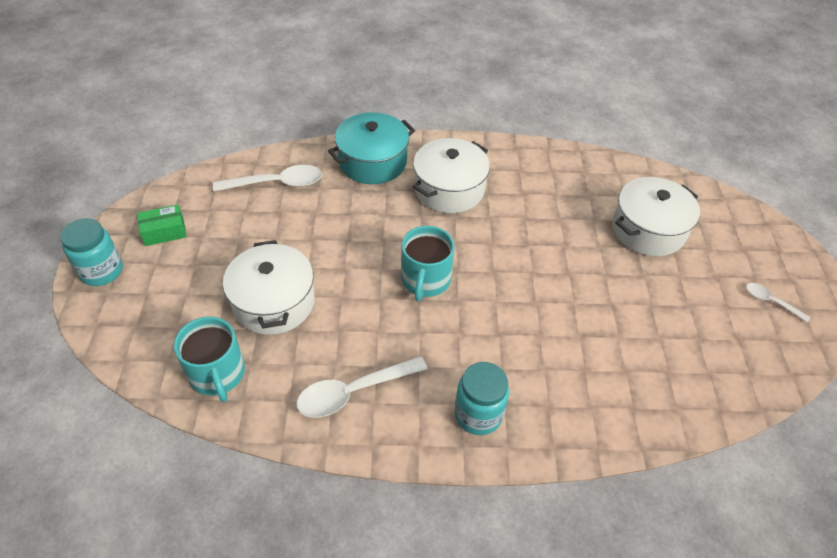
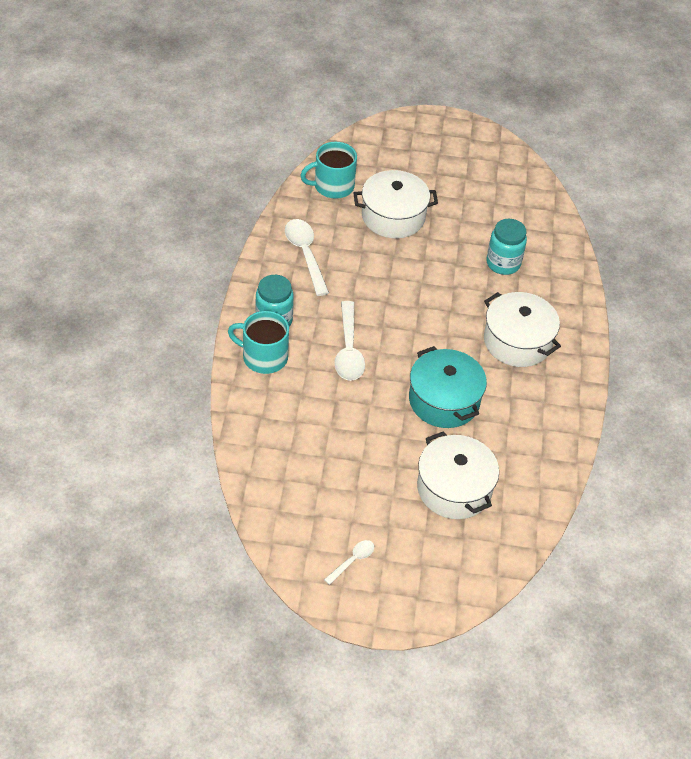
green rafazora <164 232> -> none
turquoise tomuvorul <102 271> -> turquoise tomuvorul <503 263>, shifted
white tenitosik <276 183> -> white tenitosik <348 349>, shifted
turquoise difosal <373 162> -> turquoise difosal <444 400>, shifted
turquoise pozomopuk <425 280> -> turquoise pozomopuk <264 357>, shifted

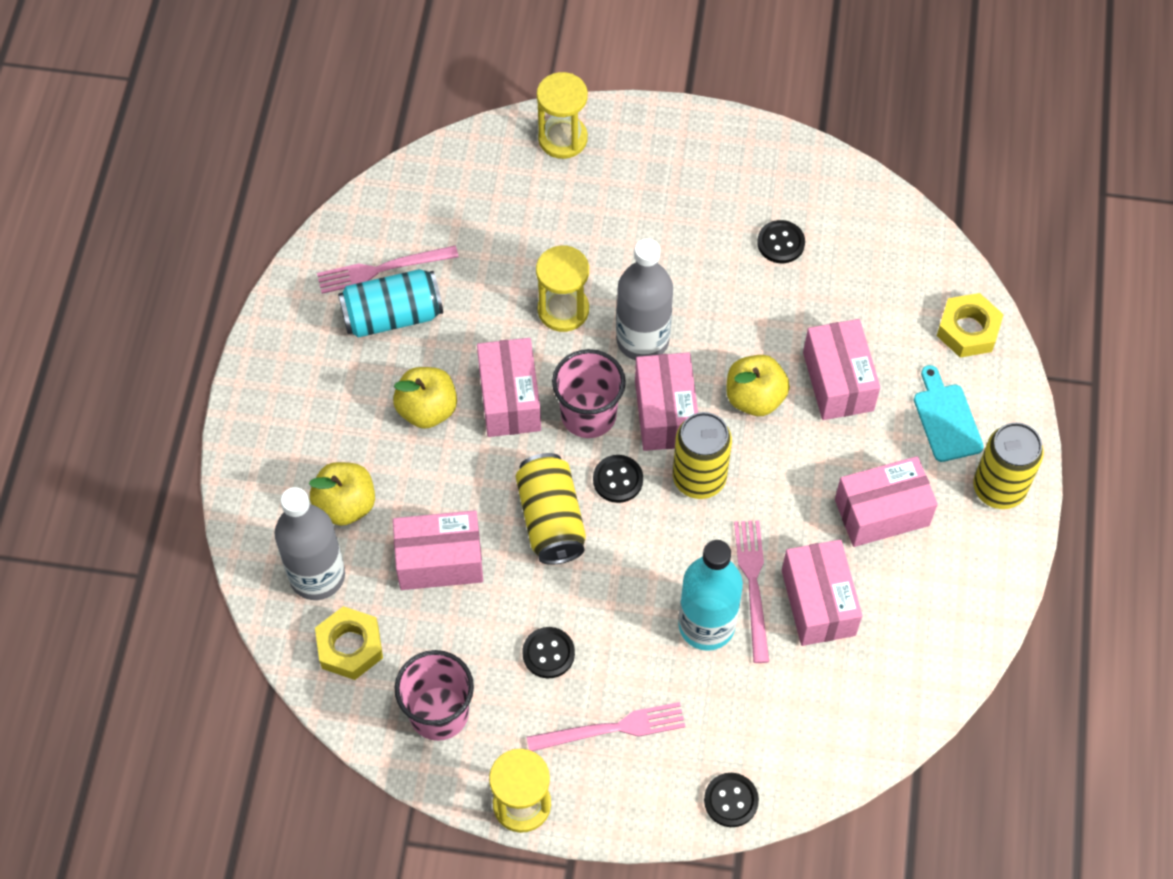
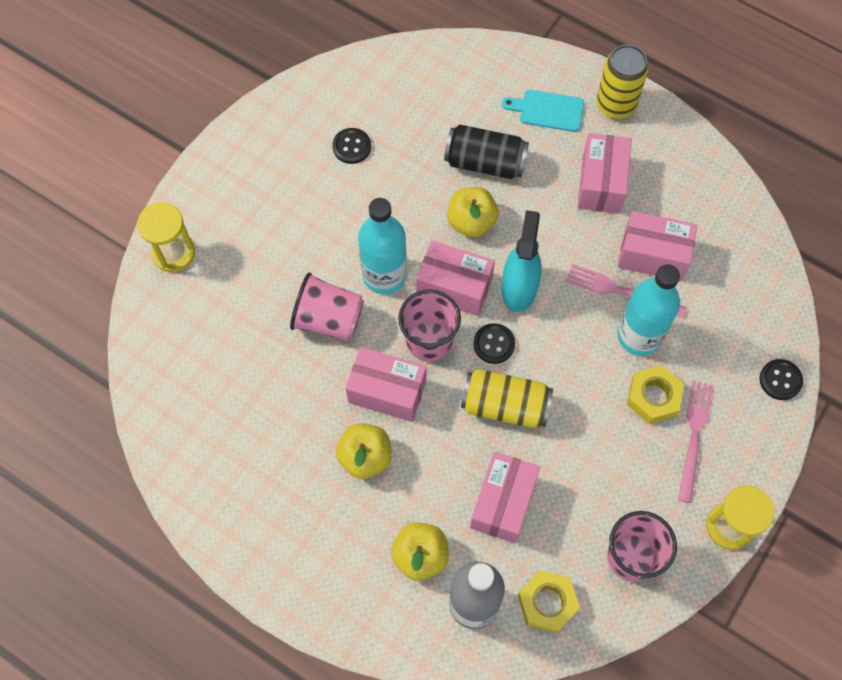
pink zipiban <382 269> -> none
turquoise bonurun <392 316> -> none
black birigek <548 653> -> none
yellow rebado <968 330> -> yellow rebado <653 397>, shifted
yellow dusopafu <563 310> -> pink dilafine <328 319>
yellow bonurun <699 478> -> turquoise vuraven <519 288>
pink rafazora <838 381> -> black bonurun <485 163>
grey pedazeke <642 340> -> turquoise pedazeke <384 275>

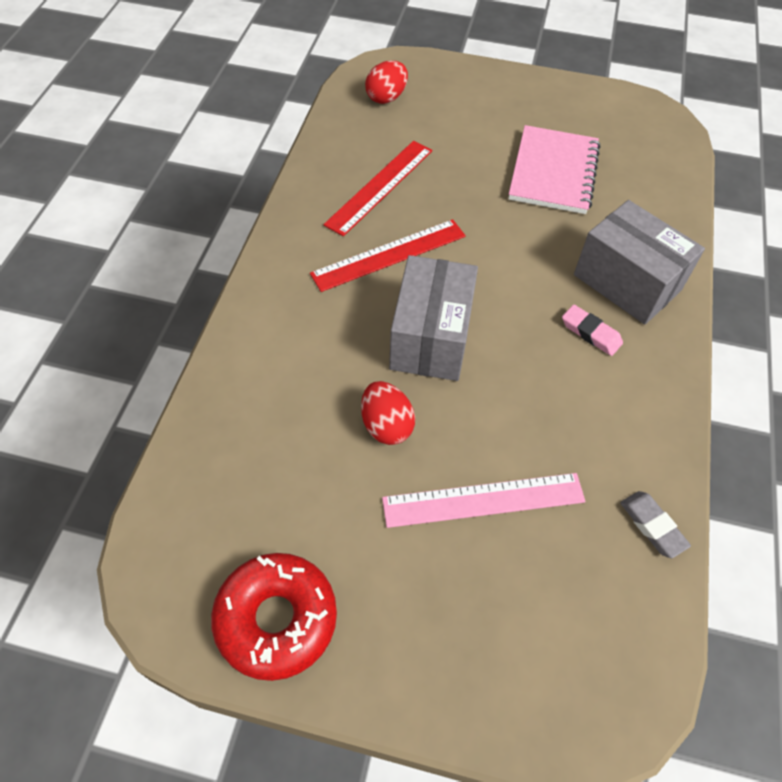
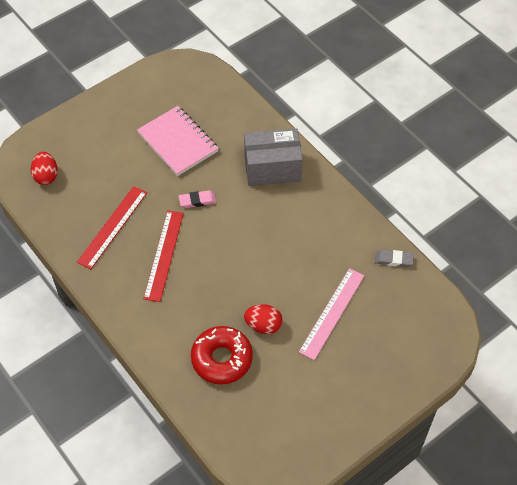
grey rafazora <430 337> -> none
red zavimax <276 619> -> red zavimax <222 359>, shifted
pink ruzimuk <590 333> -> pink ruzimuk <197 201>, shifted
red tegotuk <379 186> -> red tegotuk <112 227>, 45 degrees clockwise

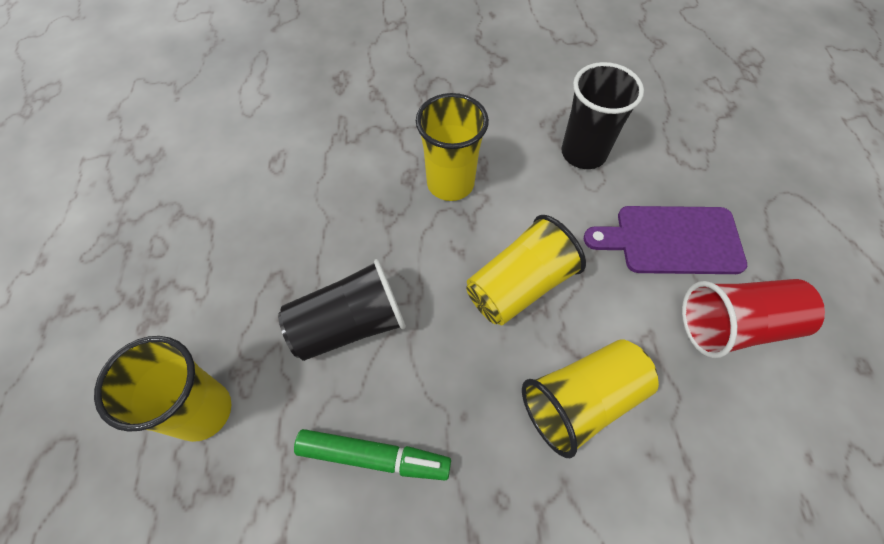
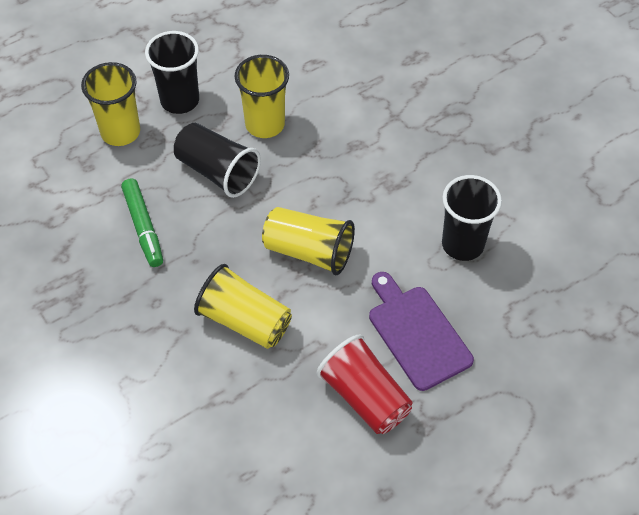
none -> black dilafine <180 100>
yellow dilafine <450 183> -> yellow dilafine <265 124>, shifted

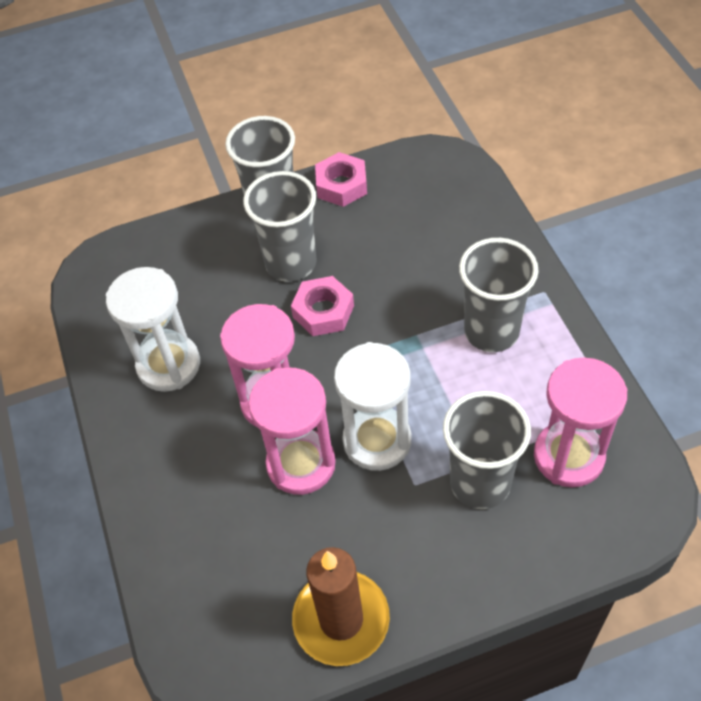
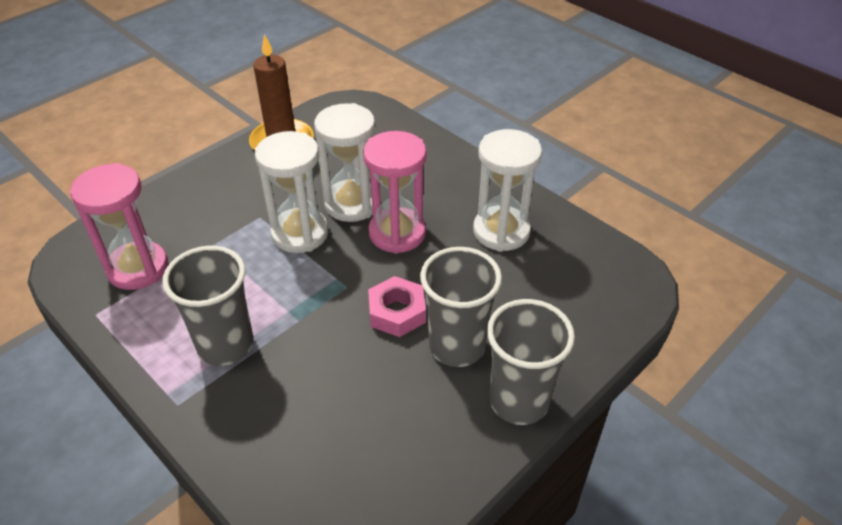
pink rebado <341 185> -> none
grey dilafine <480 483> -> none
pink dusopafu <301 464> -> white dusopafu <351 204>

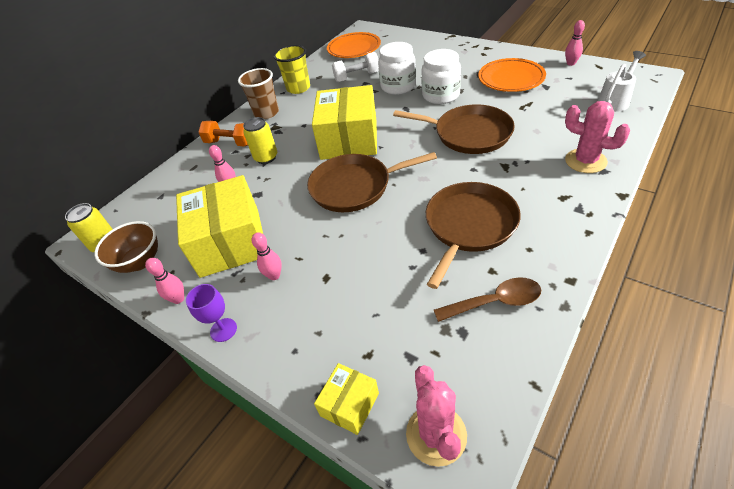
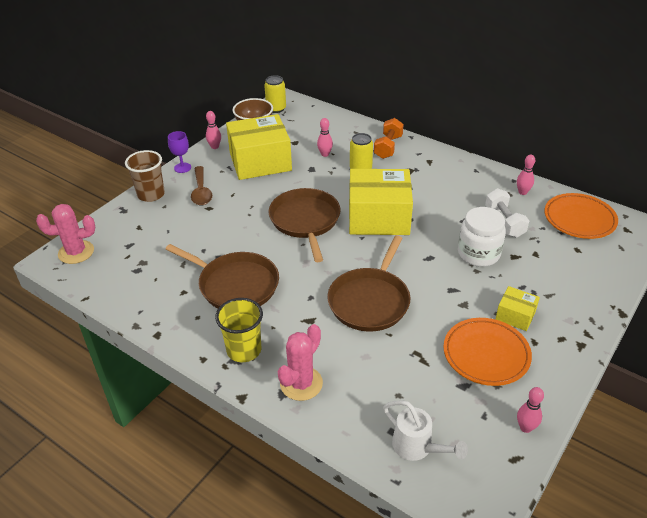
white tomuvorul <441 95> -> none
brown dilafine <266 113> -> brown dilafine <151 194>, shifted
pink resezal <274 275> -> pink resezal <522 192>, shifted
yellow dilafine <298 88> -> yellow dilafine <244 350>, shifted
yellow rafazora <349 404> -> yellow rafazora <515 315>, shifted
brown tenitosik <494 302> -> brown tenitosik <201 191>, shifted

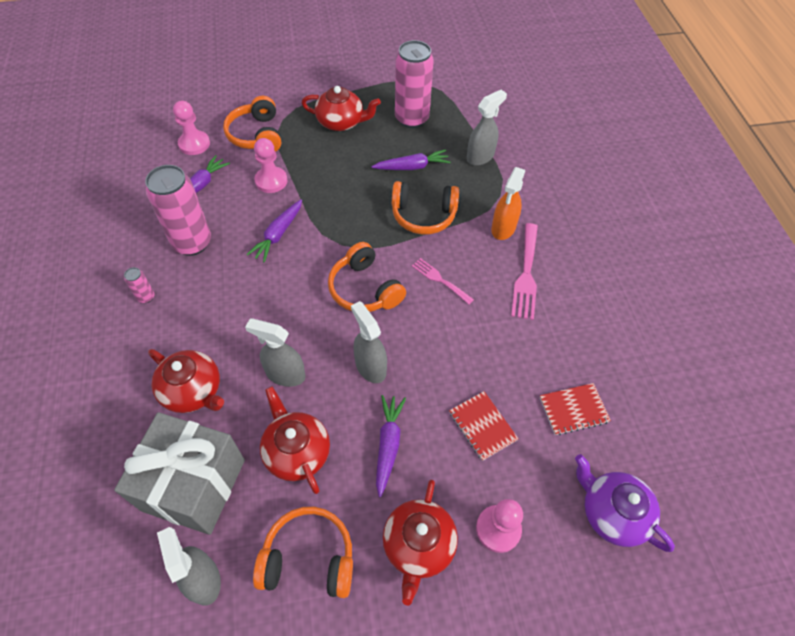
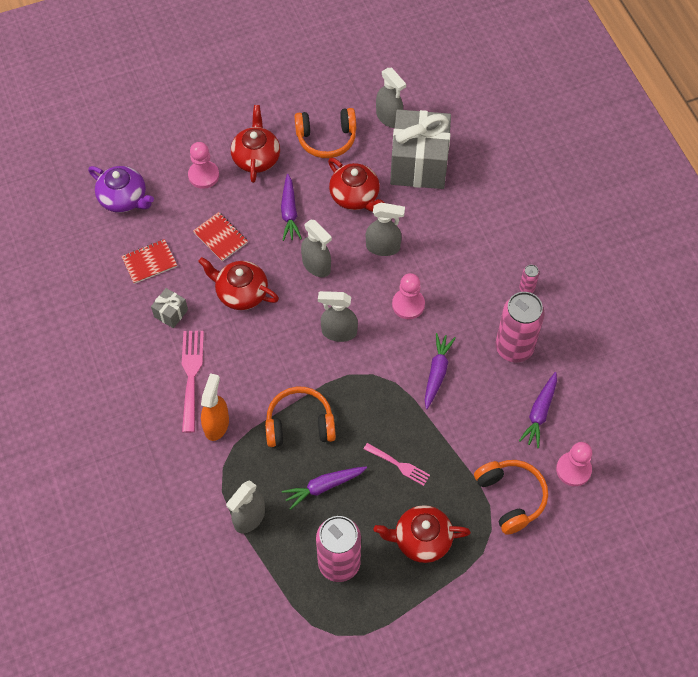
none -> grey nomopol <171 313>
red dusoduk <193 391> -> red dusoduk <241 292>, shifted
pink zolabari <271 181> -> pink zolabari <408 304>, shifted
pink zipiban <440 280> -> pink zipiban <399 465>, shifted
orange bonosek <364 289> -> grey vuraven <338 332>

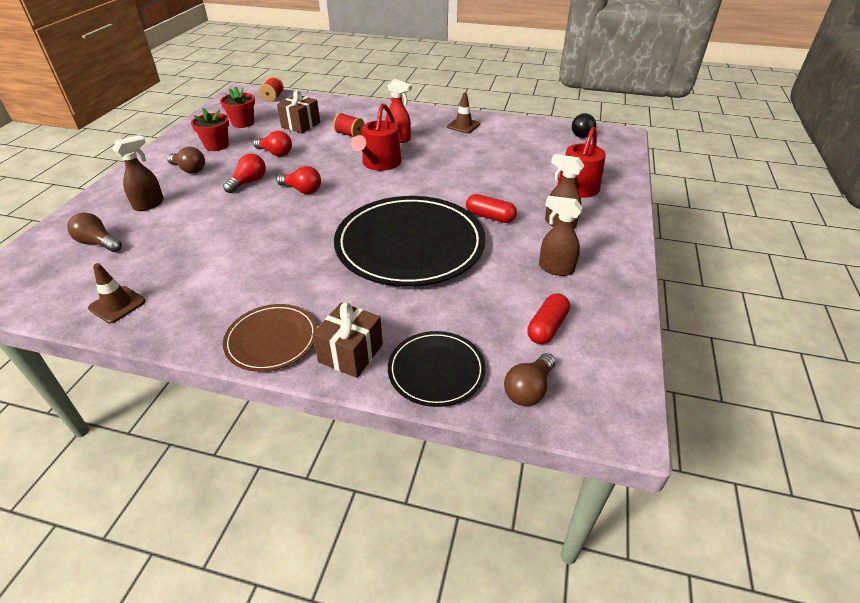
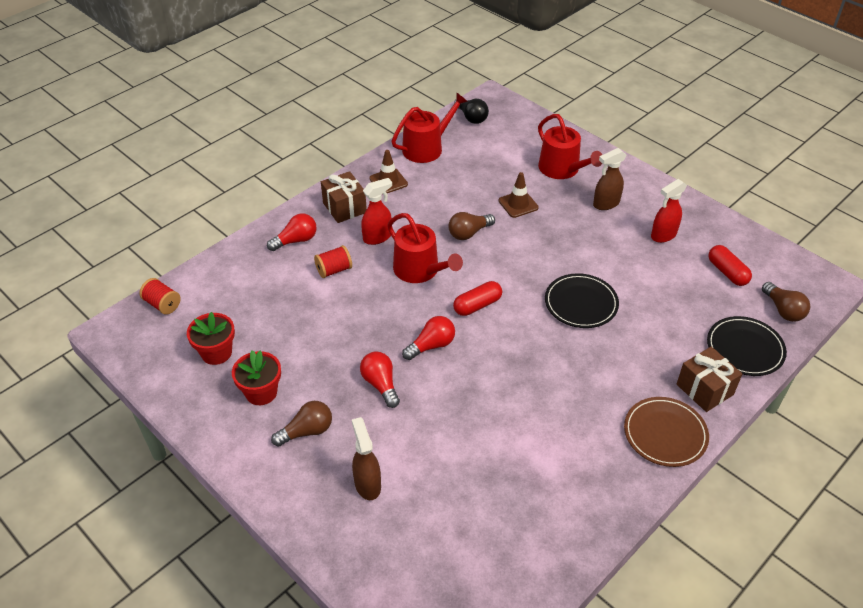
none -> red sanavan <426 148>
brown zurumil <98 243> -> brown zurumil <469 233>, shifted
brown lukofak <117 305> -> brown lukofak <518 204>, shifted
red zurumil <275 153> -> red zurumil <296 240>, shifted
brown nomopol <301 125> -> brown nomopol <344 208>, shifted
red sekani <490 217> -> red sekani <477 305>, shifted
brown vuraven <555 268> -> red vuraven <663 235>
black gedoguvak <410 245> -> black gedoguvak <581 303>, x0.51

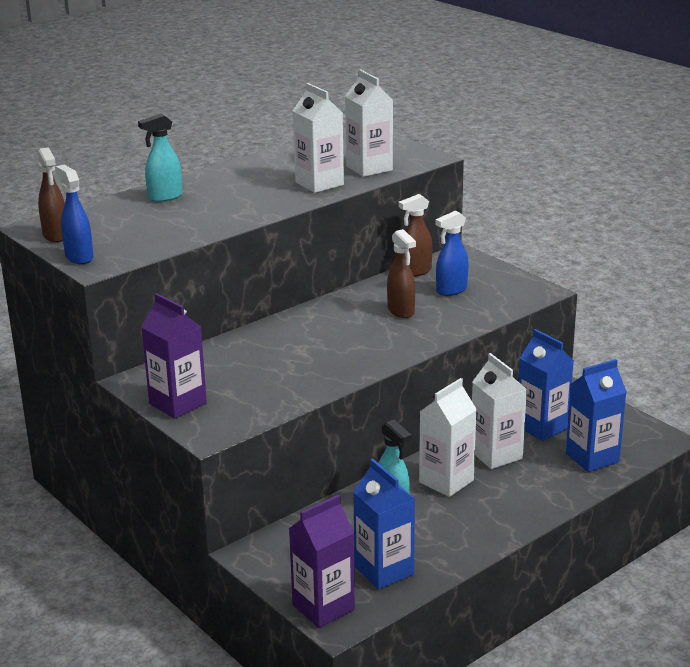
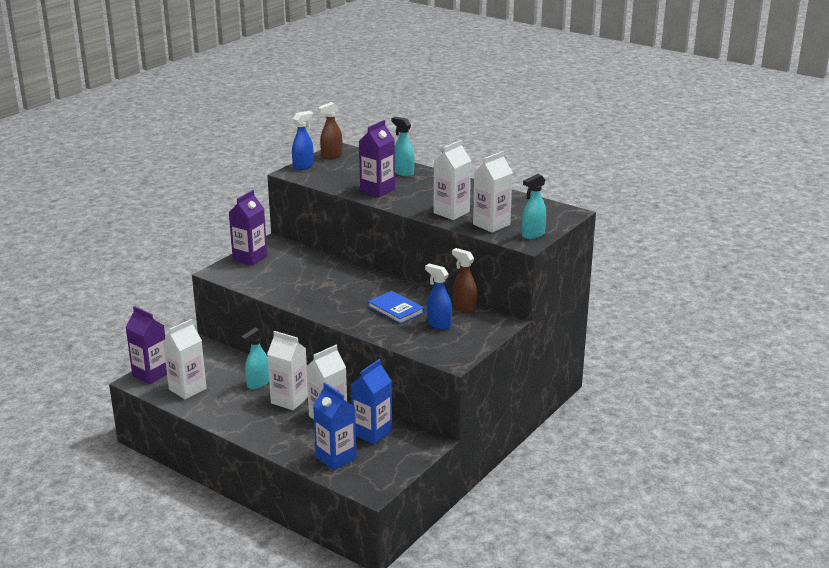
none -> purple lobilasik <377 190>
none -> turquoise vuraven <533 235>
brown vuraven <401 311> -> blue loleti <396 309>
blue lobilasik <384 570> -> white lobilasik <187 389>

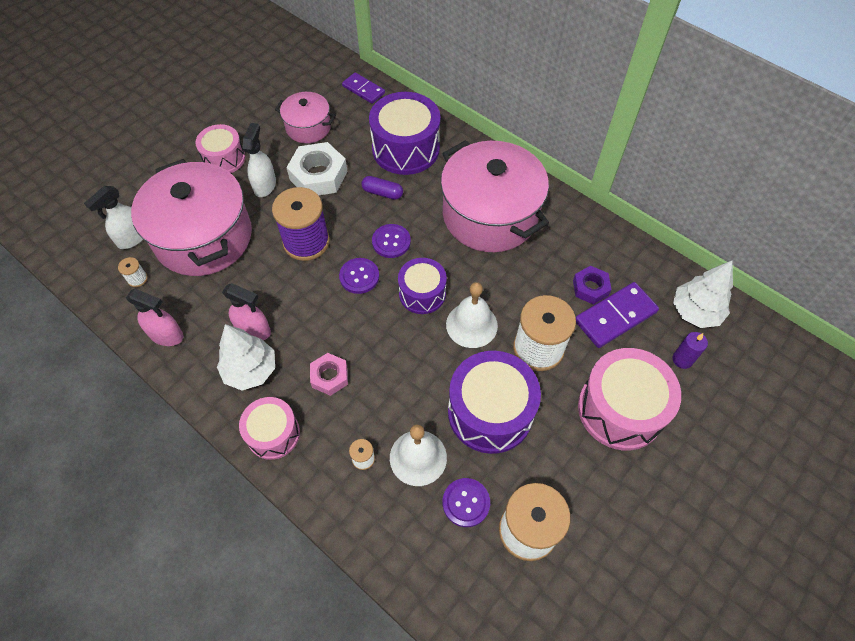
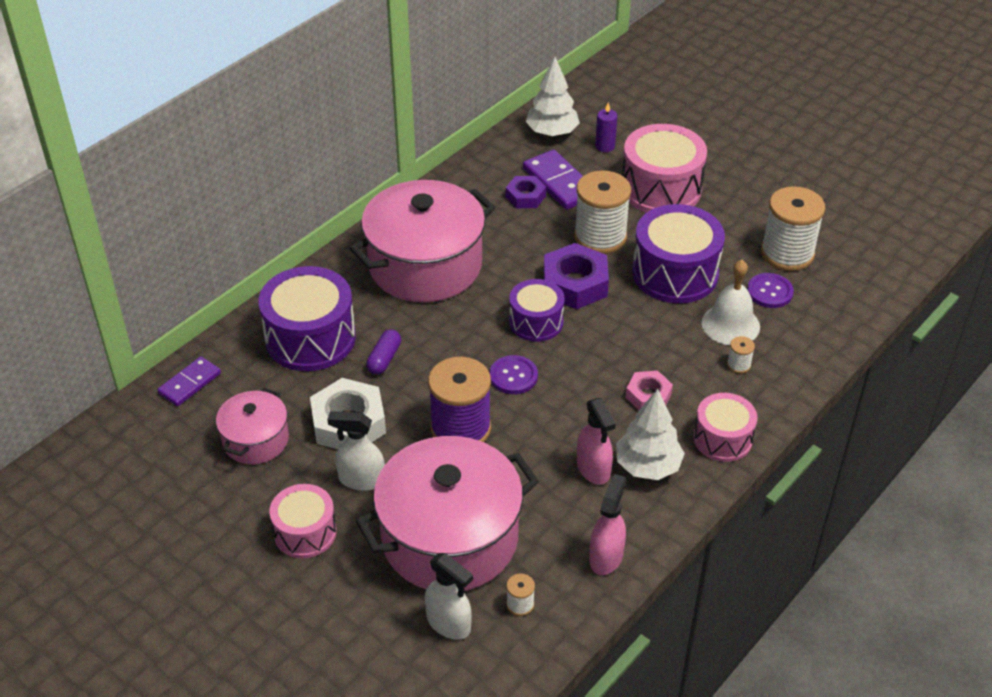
purple birigek <391 242> -> none
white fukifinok <471 325> -> purple rebado <575 284>
pink vuraven <254 330> -> pink vuraven <593 469>, 135 degrees clockwise

